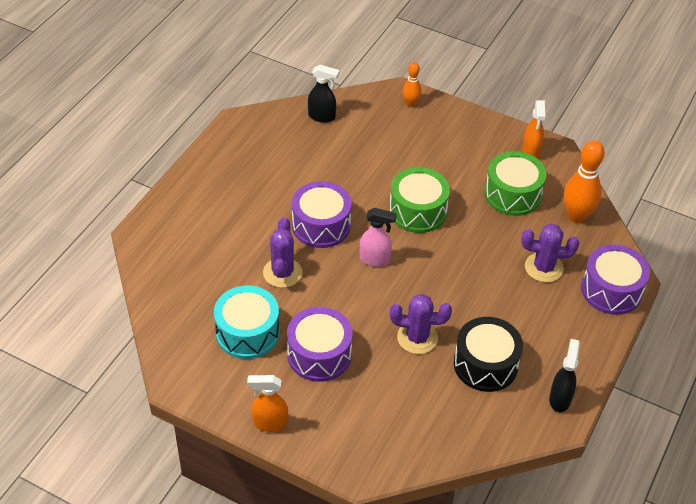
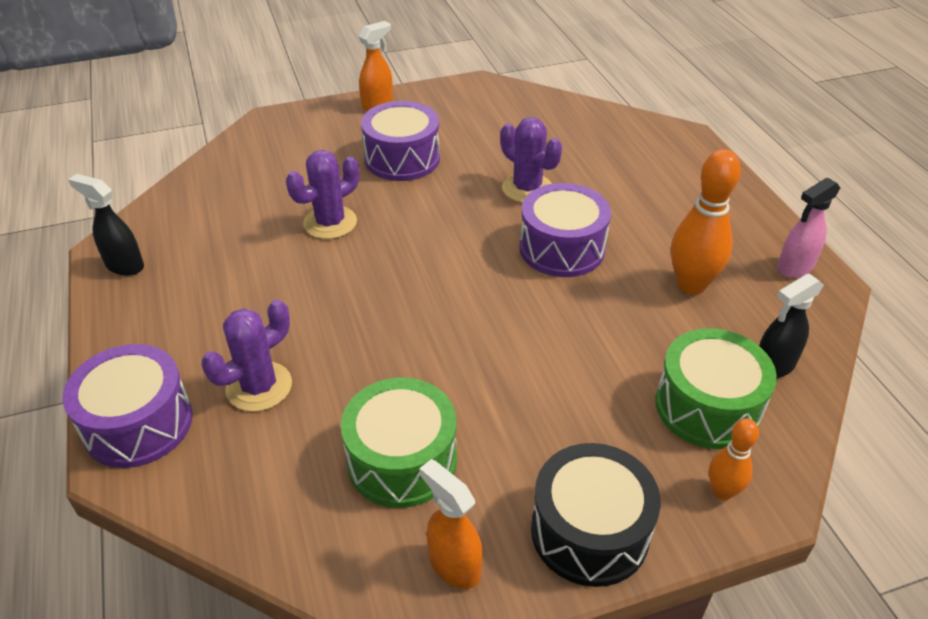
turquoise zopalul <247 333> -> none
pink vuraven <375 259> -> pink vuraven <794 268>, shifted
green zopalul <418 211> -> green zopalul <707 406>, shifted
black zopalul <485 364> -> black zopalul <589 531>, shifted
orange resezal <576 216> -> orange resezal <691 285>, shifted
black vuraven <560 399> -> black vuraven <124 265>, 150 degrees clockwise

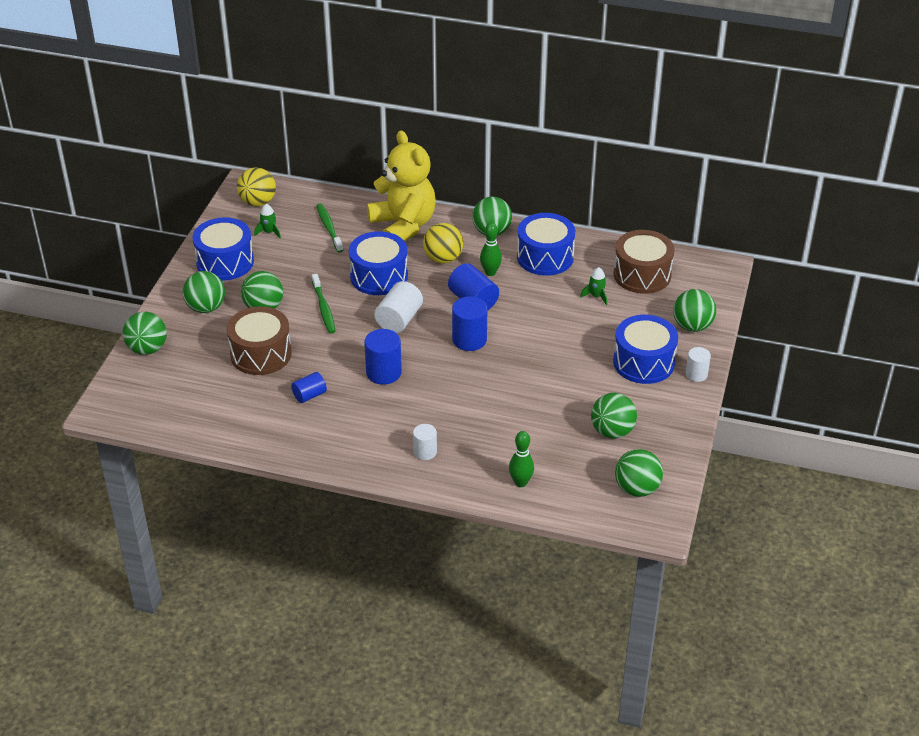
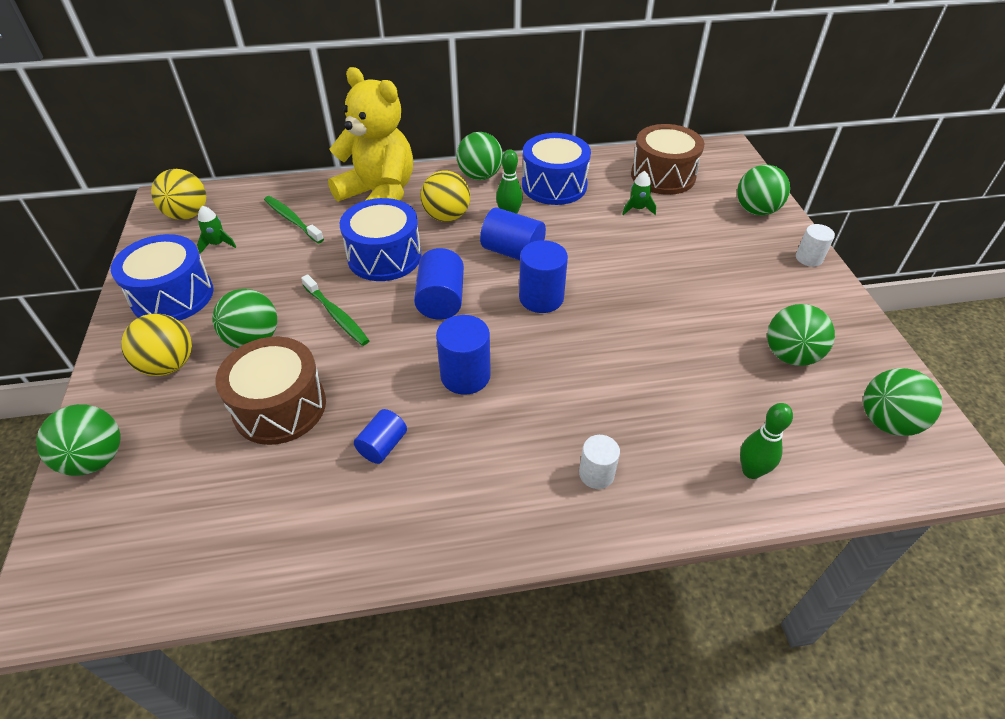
blue zopalul <643 362> -> none
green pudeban <206 307> -> yellow pudeban <169 365>
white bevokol <399 320> -> blue bevokol <441 300>

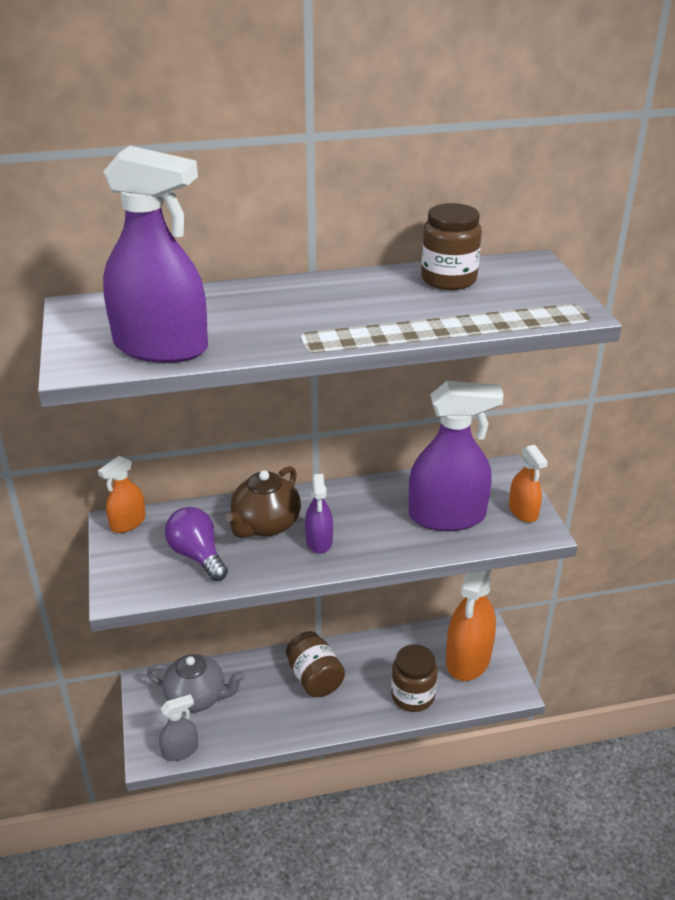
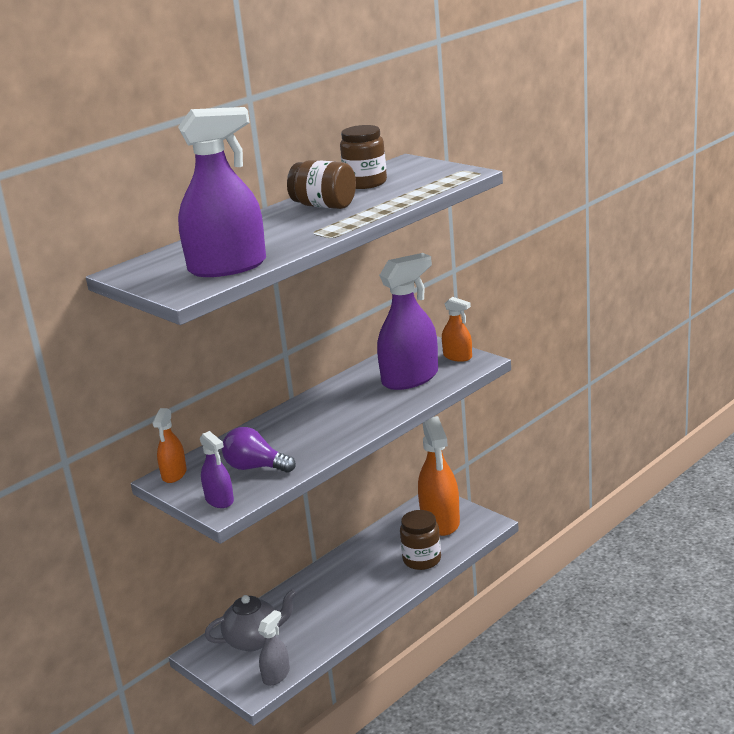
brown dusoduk <265 525> -> none
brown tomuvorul <315 678> -> brown tomuvorul <324 206>, shifted
purple vuraven <319 541> -> purple vuraven <219 500>, shifted

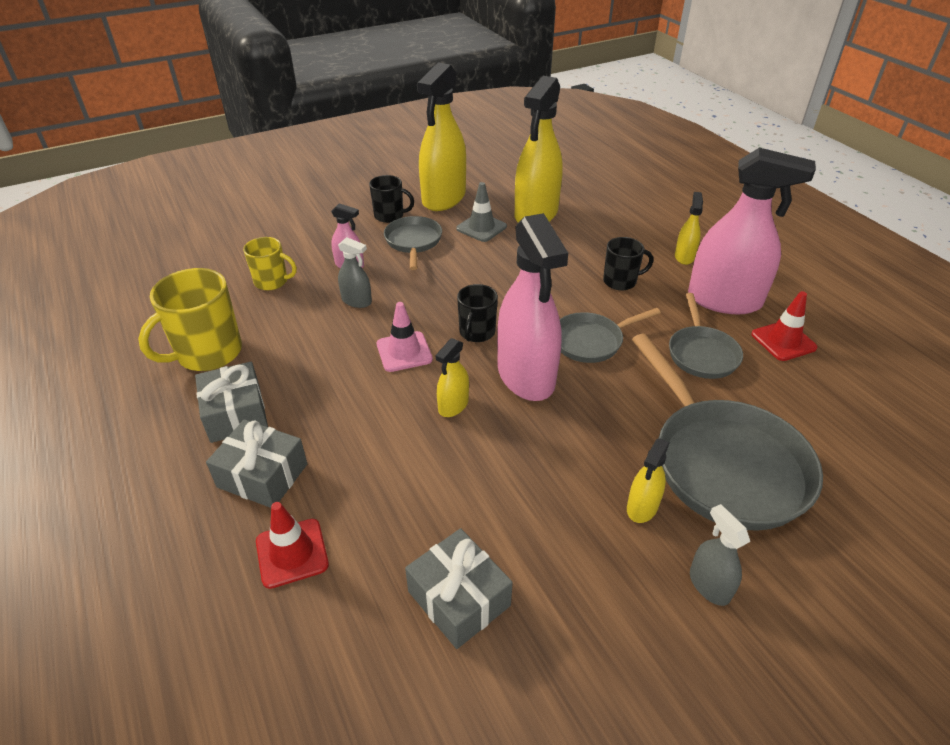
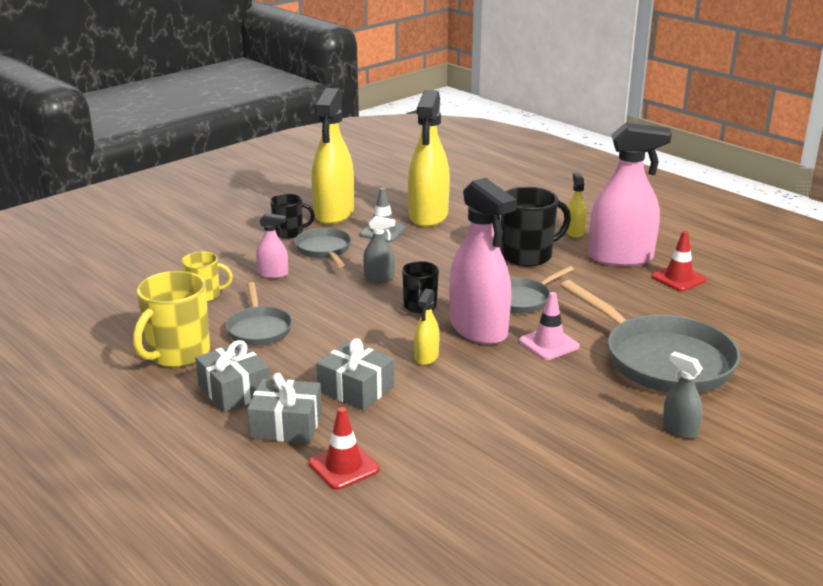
yellow vuraven <642 507> -> none
grey vuraven <356 301> -> grey vuraven <379 277>, shifted
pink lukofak <404 352> -> pink lukofak <549 344>, shifted
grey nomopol <459 598> -> grey nomopol <356 389>, shifted
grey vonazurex <701 353> -> grey vonazurex <259 329>, shifted
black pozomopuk <620 281> -> black pozomopuk <528 255>, x1.69

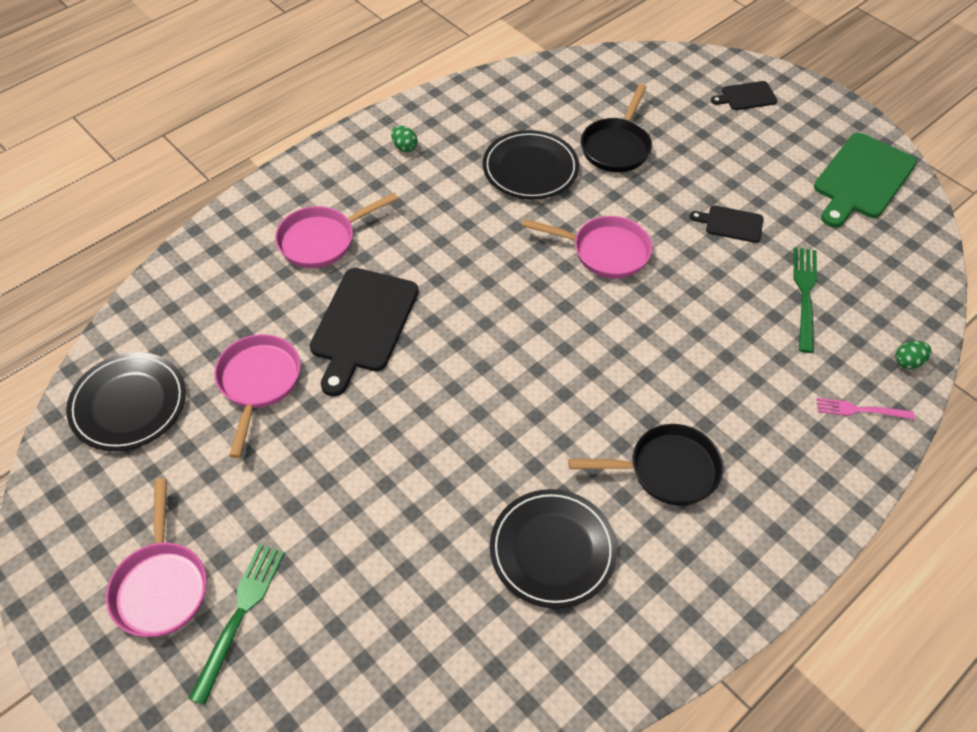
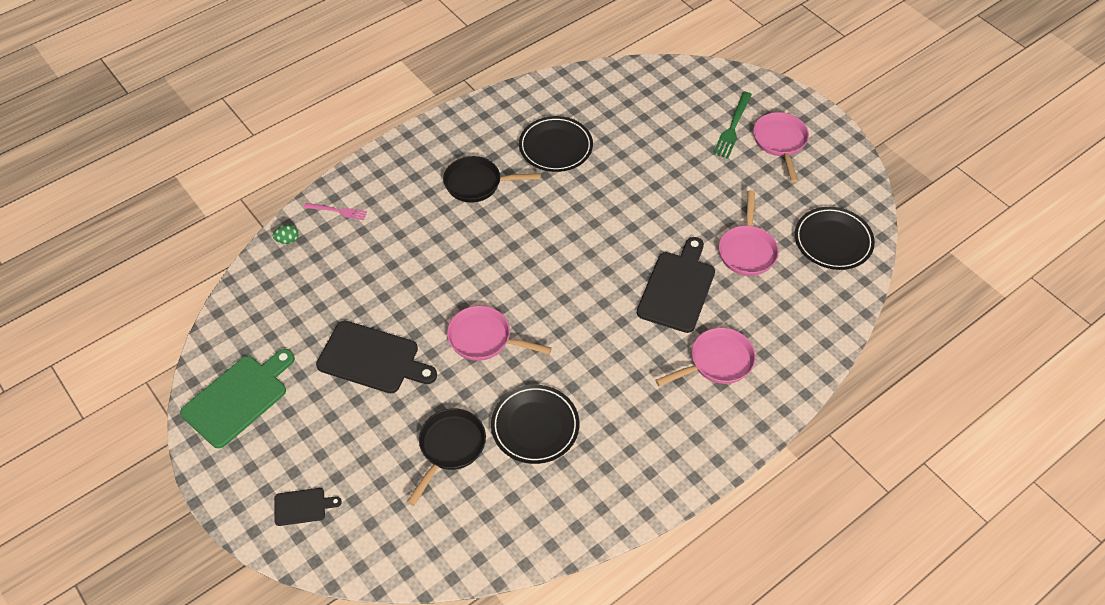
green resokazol <404 147> -> none
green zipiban <805 294> -> none
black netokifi <731 224> -> black netokifi <372 359>, x1.95

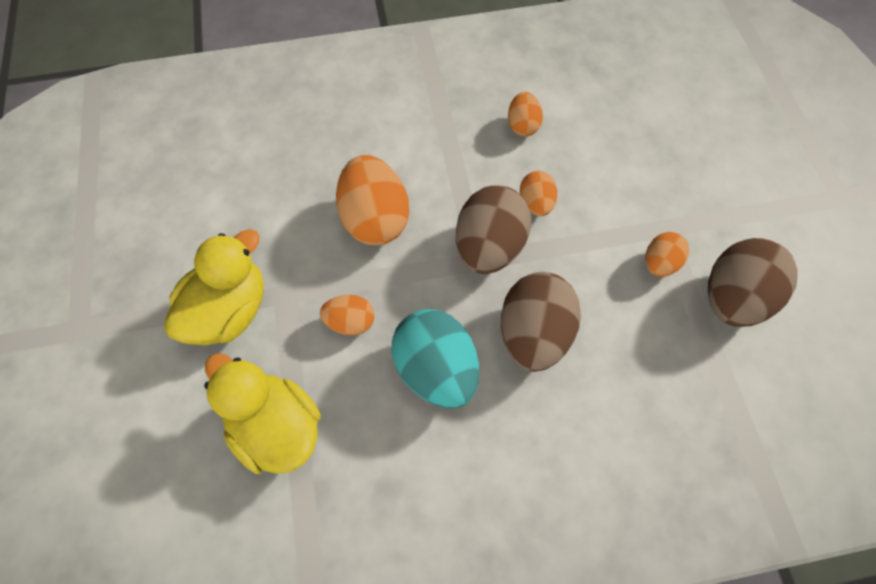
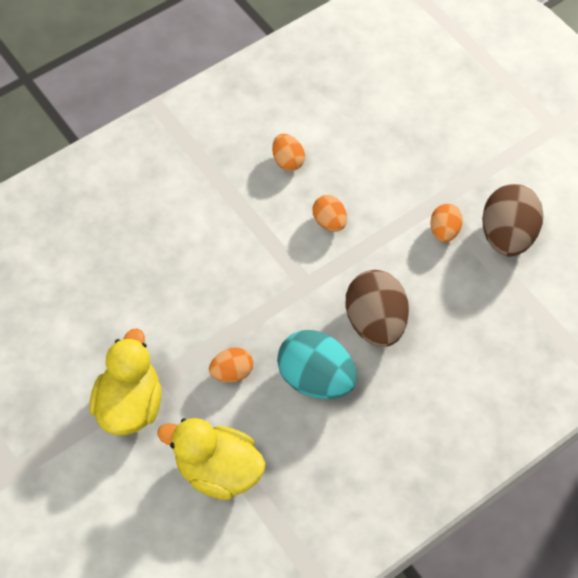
orange resokazol <375 219> -> none
brown resokazol <489 247> -> none

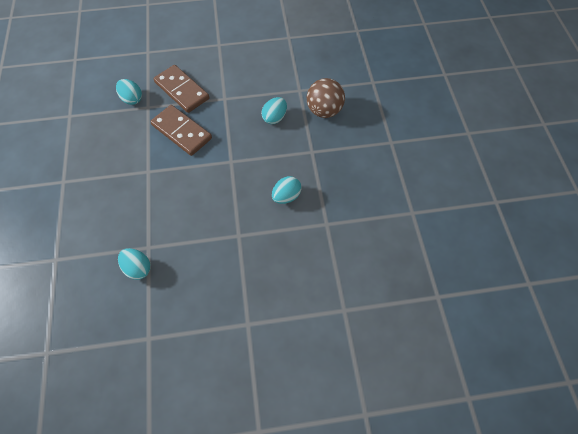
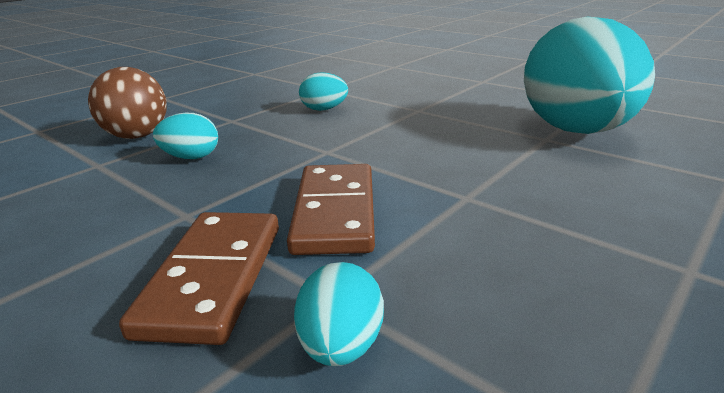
turquoise resokazol <138 268> -> turquoise resokazol <576 131>, x2.50

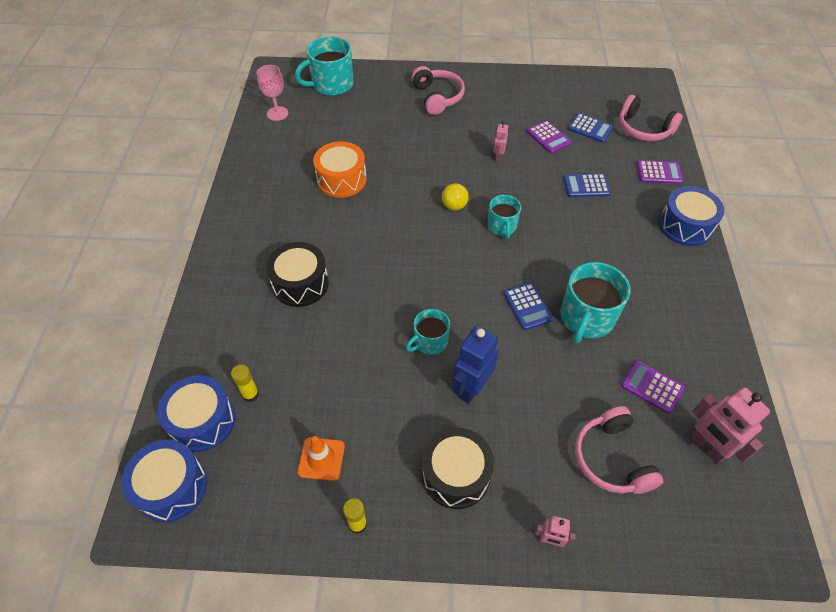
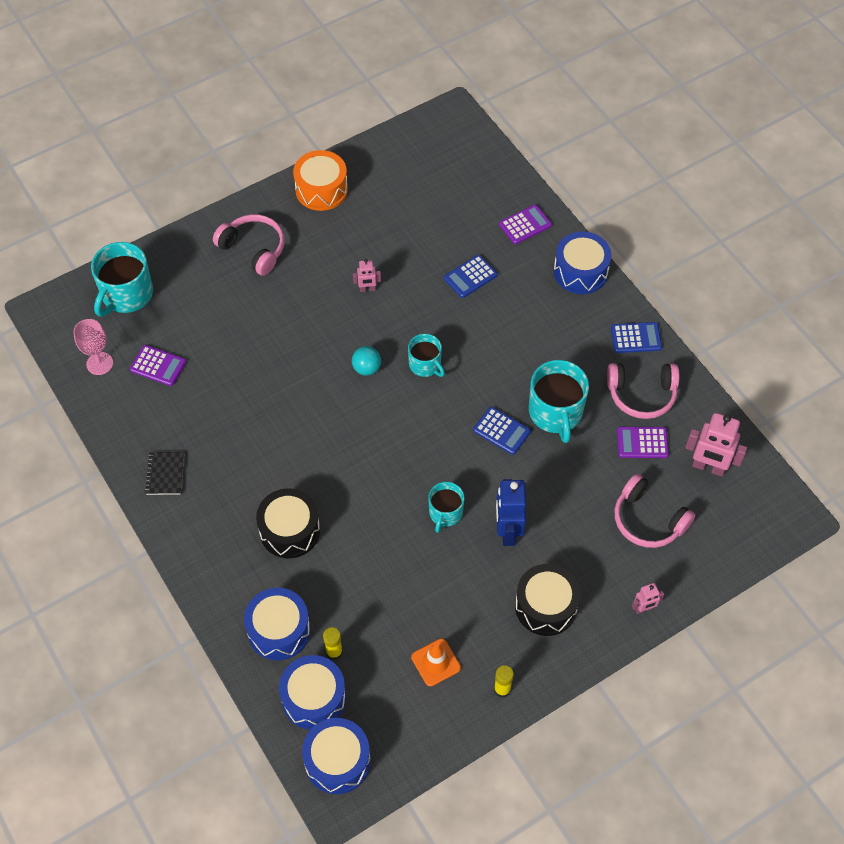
none -> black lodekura <165 474>
none -> blue zopalul <279 630>
orange zopalul <341 179> -> orange zopalul <321 189>, shifted
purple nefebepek <548 137> -> purple nefebepek <158 366>, shifted
blue nefebepek <590 128> -> blue nefebepek <636 338>, shifted
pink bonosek <643 129> -> pink bonosek <642 395>, shifted
yellow pudeban <454 206> -> turquoise pudeban <366 368>
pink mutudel <498 157> -> pink mutudel <367 289>, 75 degrees counterclockwise

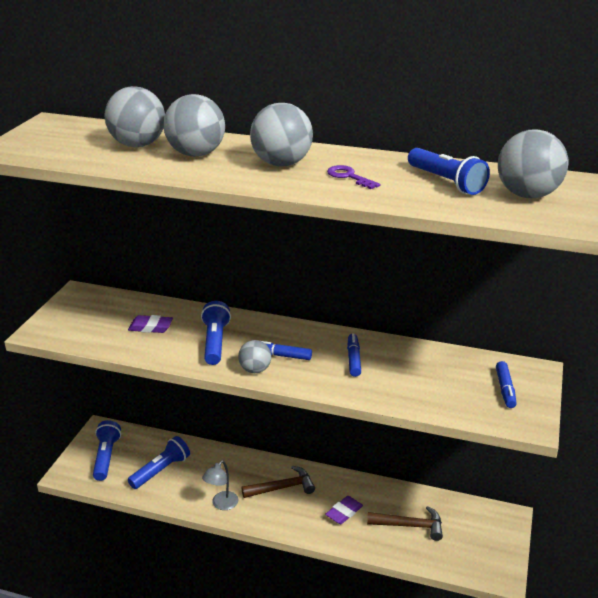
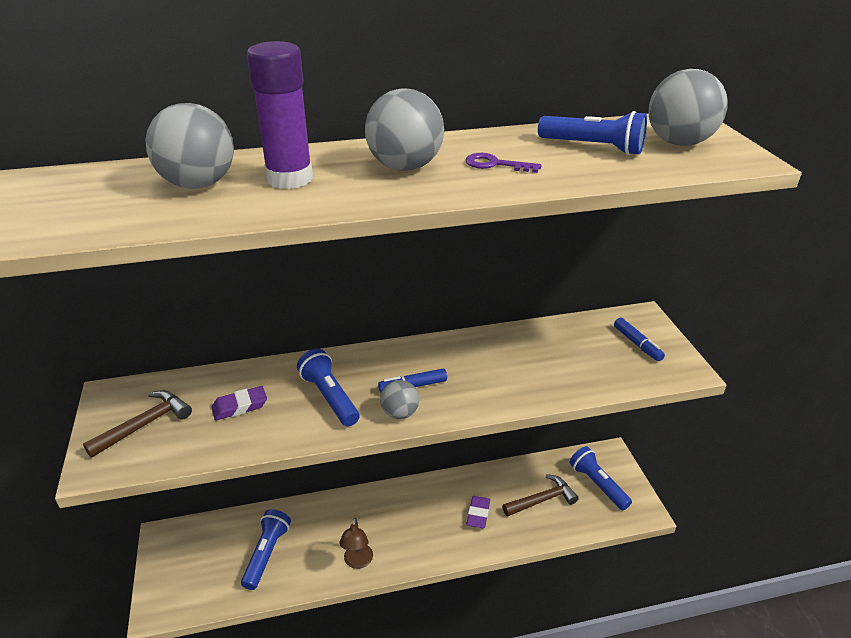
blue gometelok <353 359> -> none
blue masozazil <106 457> -> blue masozazil <597 484>, shifted
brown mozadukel <282 488> -> brown mozadukel <145 425>, shifted
grey pudeban <196 154> -> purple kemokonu <289 179>
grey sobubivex <221 504> -> brown sobubivex <357 562>

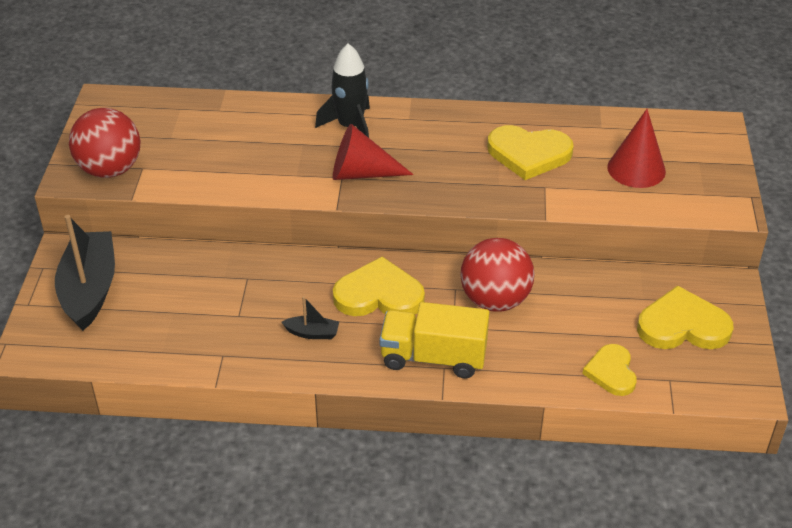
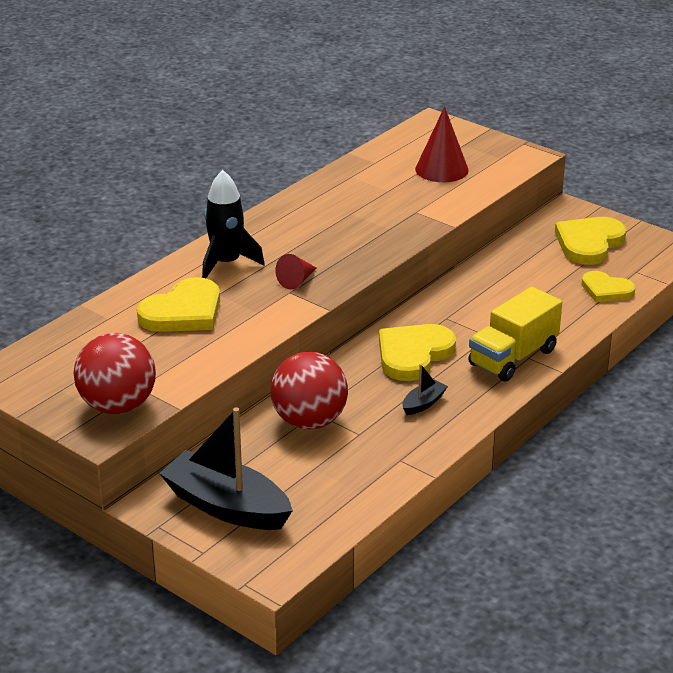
red pudeban <495 300> -> red pudeban <309 421>, shifted
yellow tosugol <529 154> -> yellow tosugol <183 312>, shifted
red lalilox <361 173> -> red lalilox <297 281>, x0.59

